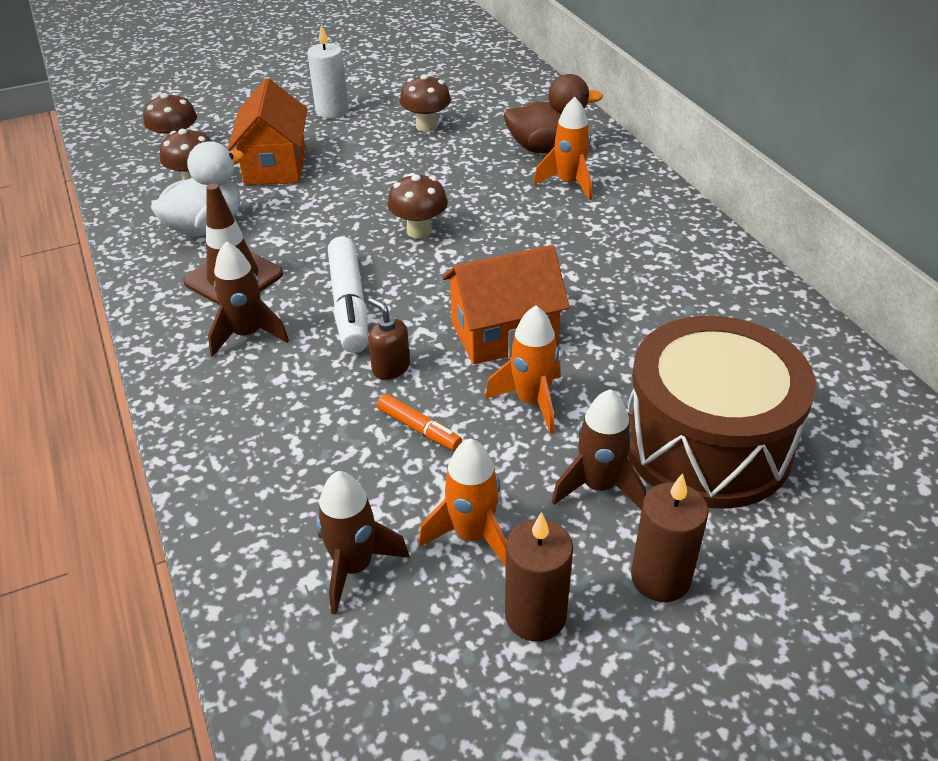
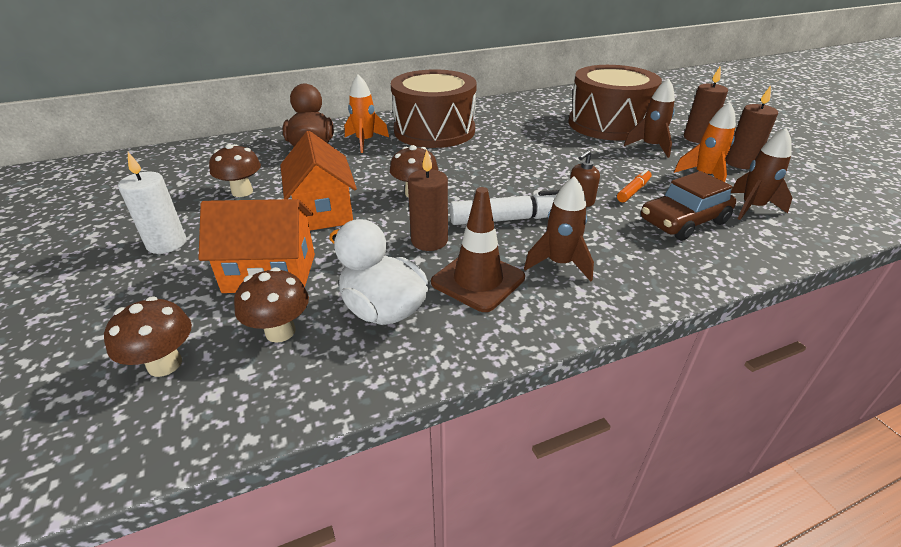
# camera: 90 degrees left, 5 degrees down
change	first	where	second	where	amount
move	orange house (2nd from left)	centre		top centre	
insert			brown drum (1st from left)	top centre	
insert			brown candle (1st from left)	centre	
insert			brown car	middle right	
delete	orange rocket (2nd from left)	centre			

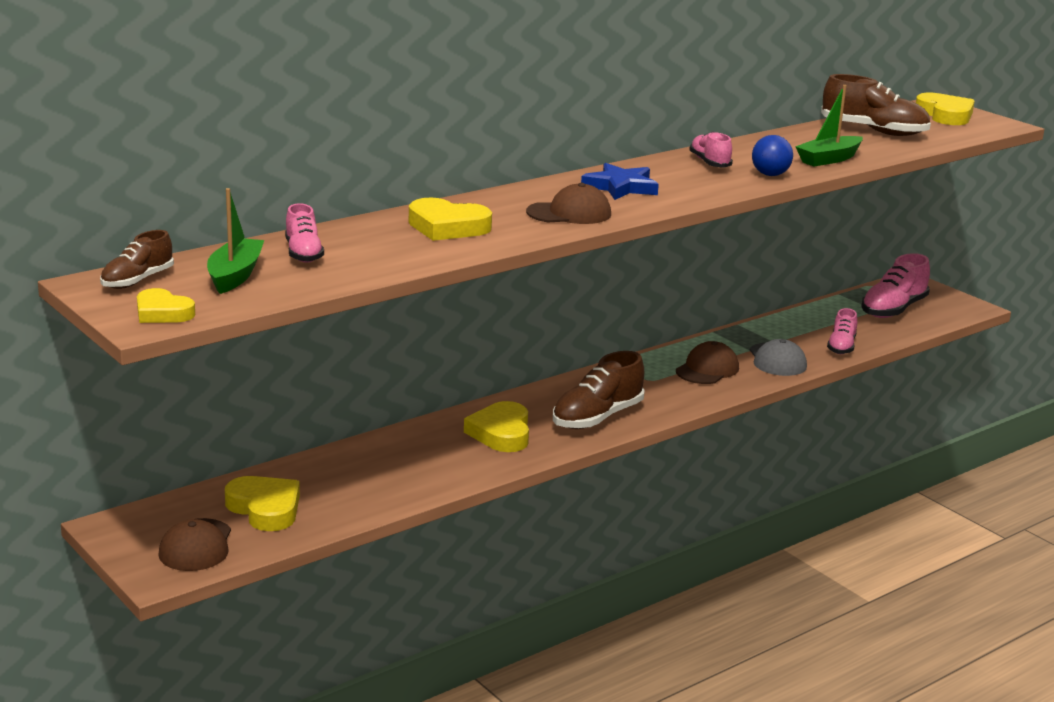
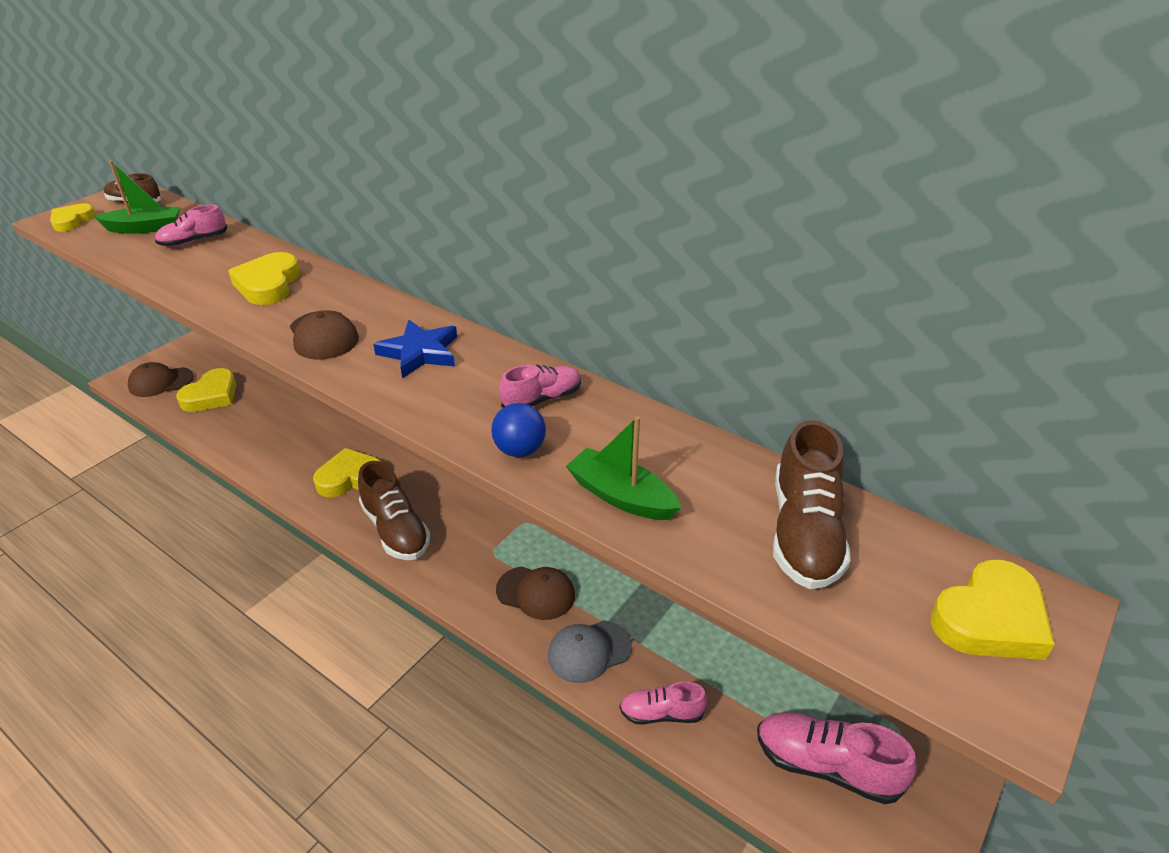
# camera: 75 degrees right, 15 degrees up
change	first	where	second	where	amount
rotate	brown shoe (2nd from left)	centre		centre	150 degrees counterclockwise

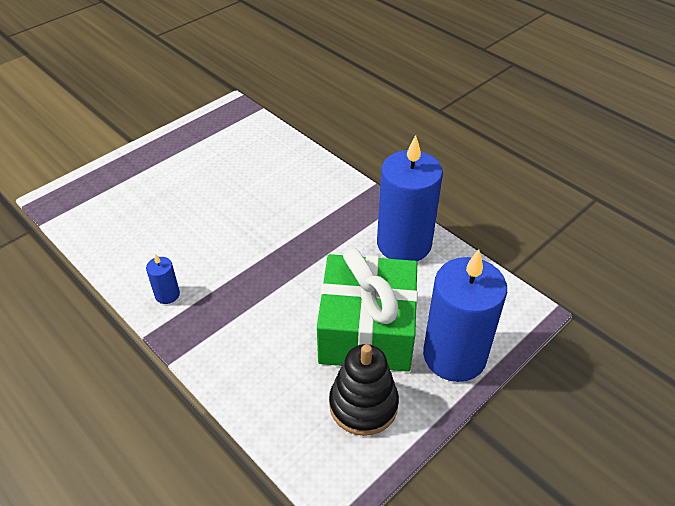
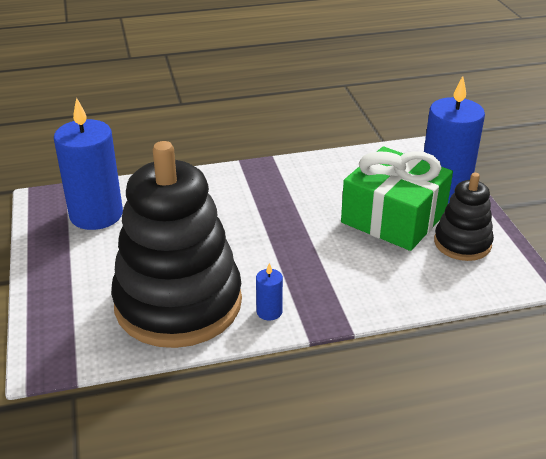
# camera: 60 degrees left, 10 degrees down
change	first	where	second	where	amount
move	blue candle (2nd from left in the first image)	centre	blue candle (1st from left)	middle left	
insert			black stacking toy (1st from left)	middle left	

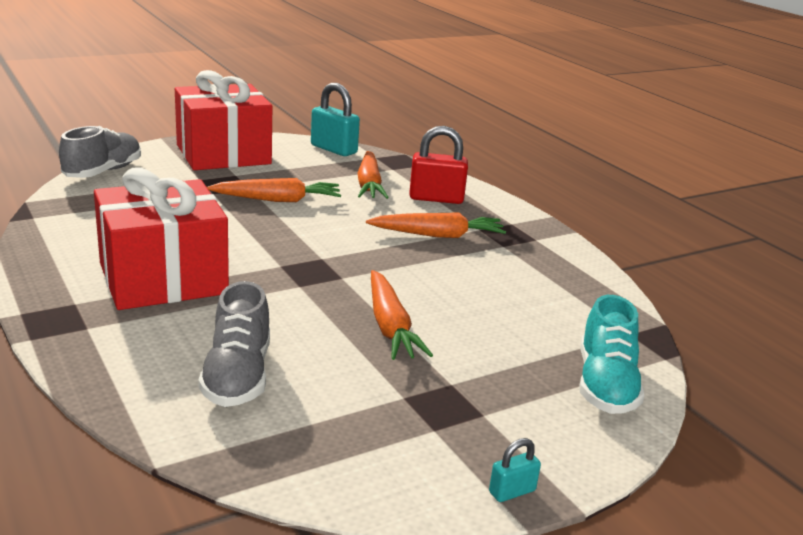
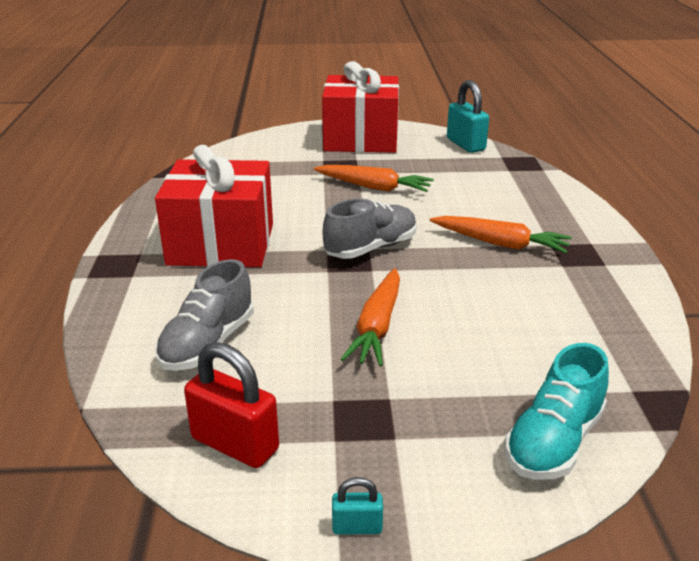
# camera: 30 degrees right, 5 degrees up
change	first	where	second	where	amount
move	red padlock	top centre		bottom left	
move	grey shoe (1st from left in the first image)	top left	grey shoe (2nd from left)	centre	
delete	orange carrot (2nd from left)	top centre			

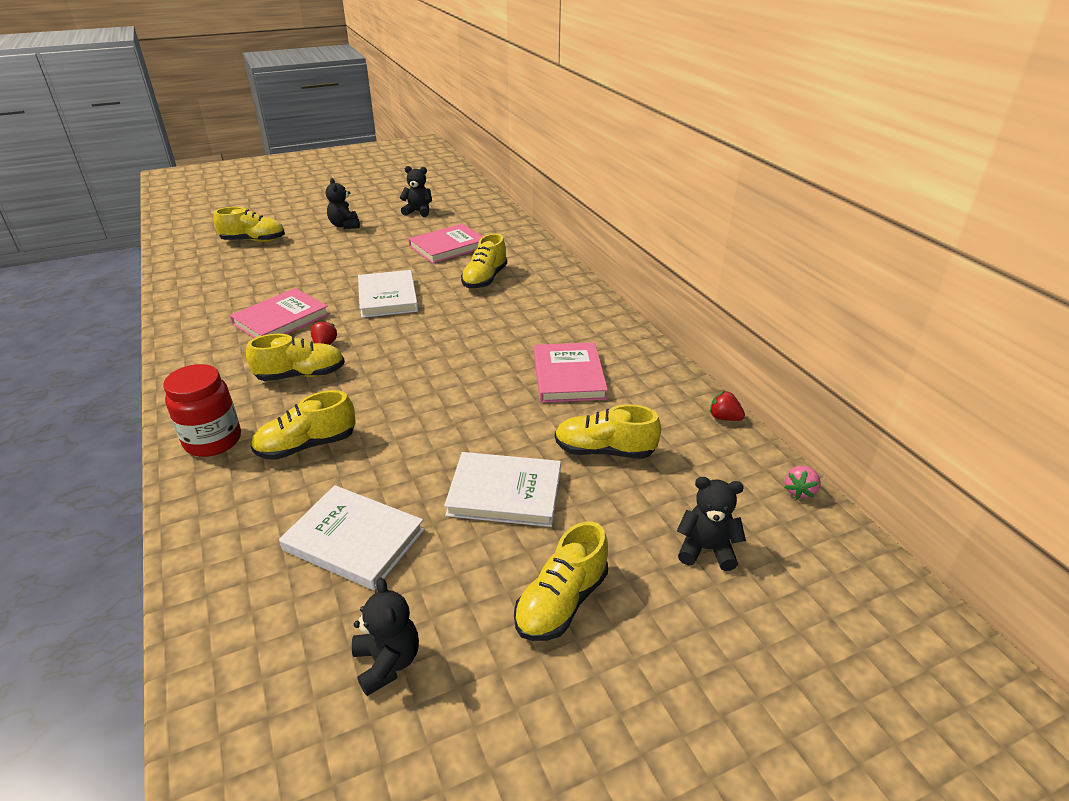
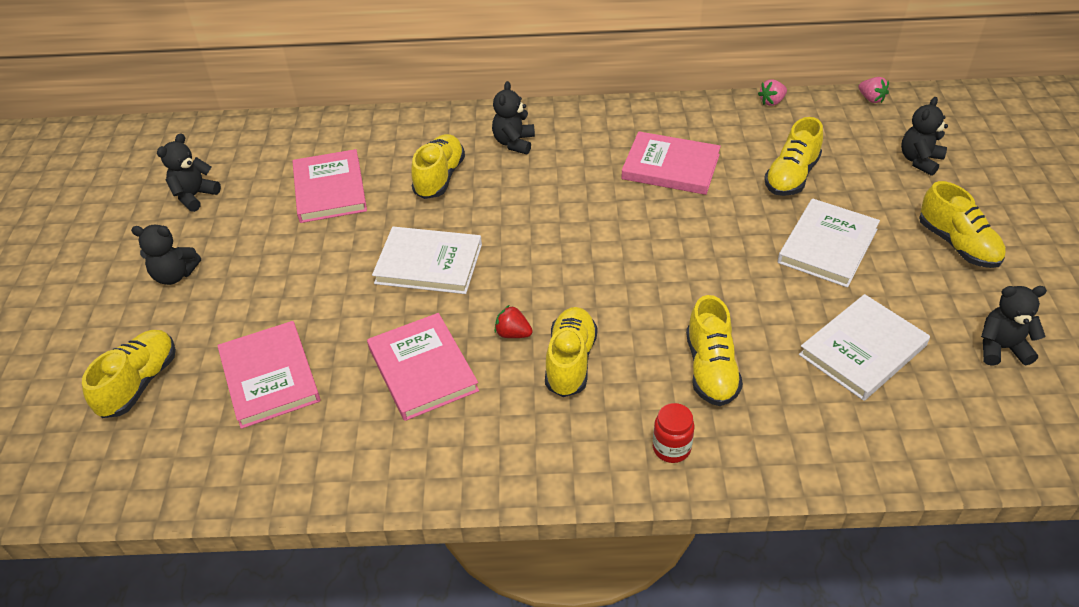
# camera: 65 degrees left, 10 degrees up
change	first	where	second	where	amount
insert			pink book (1st from left)	middle left	
rotate	yellow shoe (4th from left in the first image)	top centre	yellow shoe (2nd from left)	top centre	120 degrees counterclockwise
insert			black teddy bear (3rd from left)	top centre	
resize	red jar	middle left		bottom centre	x0.59
recolor	red strawberry (2nd from left)	middle right	pink strawberry (1st from left)	top right	

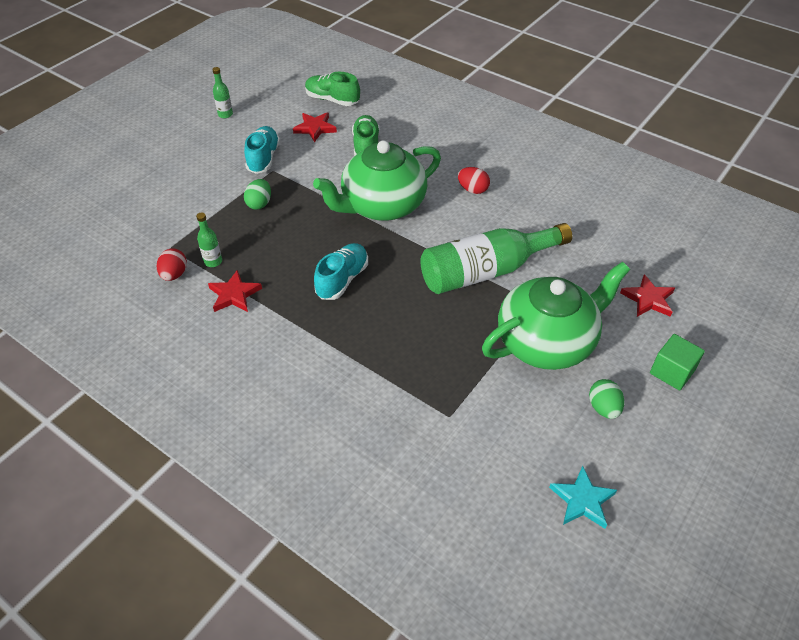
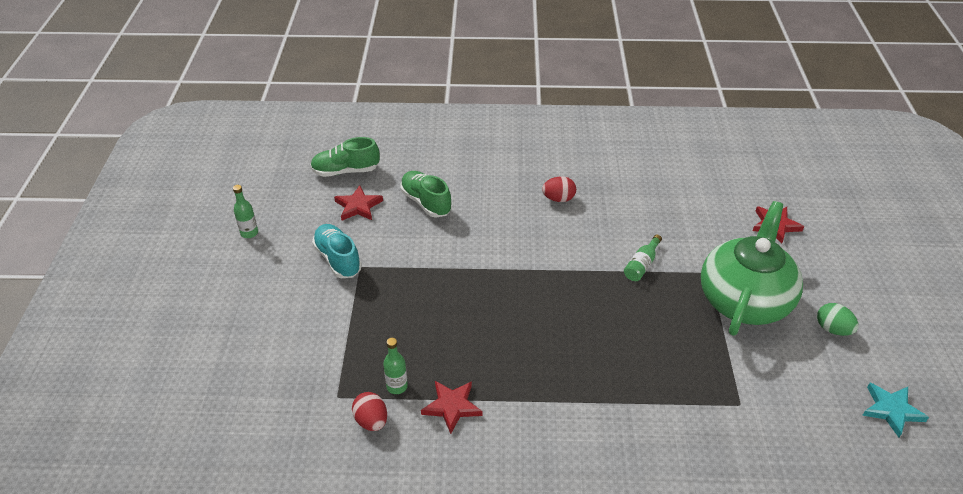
# camera: 35 degrees left, 5 degrees down
change	first	where	second	where	amount
resize	green bottle (3rd from left)	centre		middle right	x0.41
delete	green egg (1st from left)	top left			
delete	green teapot (1st from left)	top centre			
delete	turquoise shoe (2nd from left)	centre			
delete	green cube	middle right			

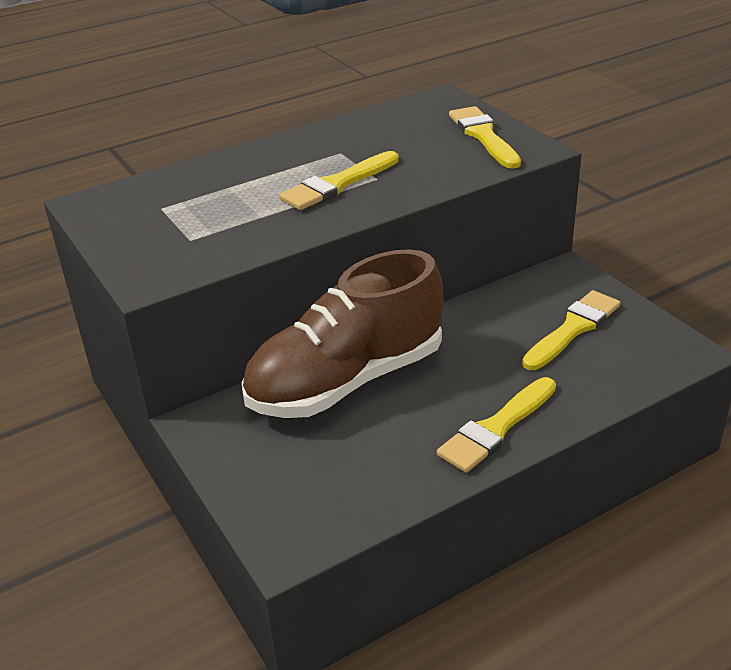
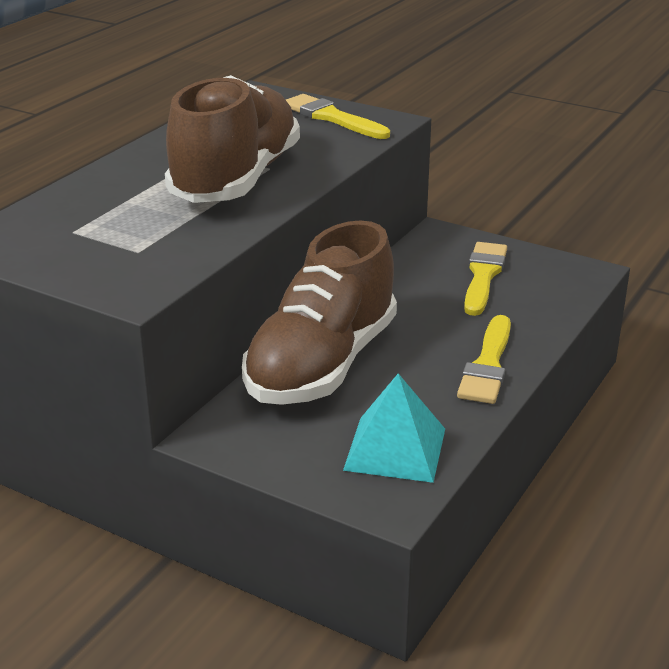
# camera: 30 degrees left, 5 degrees down
change	first	where	second	where	amount
replace	yellow brush (1st from left)	top centre	brown shoe (1st from left)	top centre	
insert			turquoise pyramid	centre	

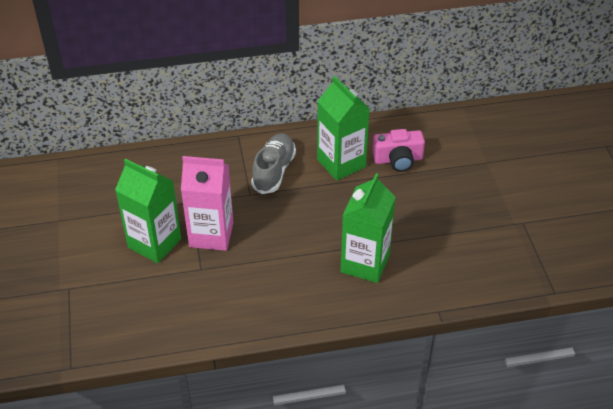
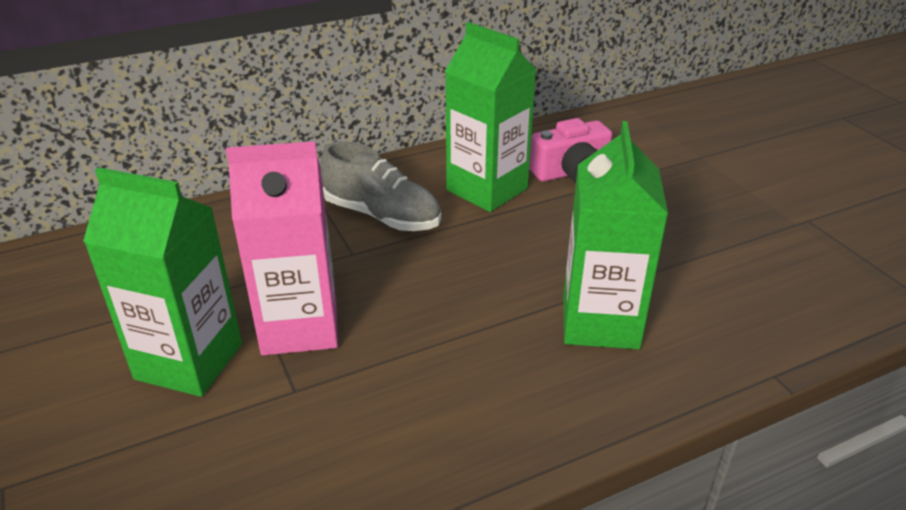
# camera: 15 degrees left, 10 degrees down
change	first	where	second	where	amount
rotate	grey shoe	centre		centre	120 degrees clockwise

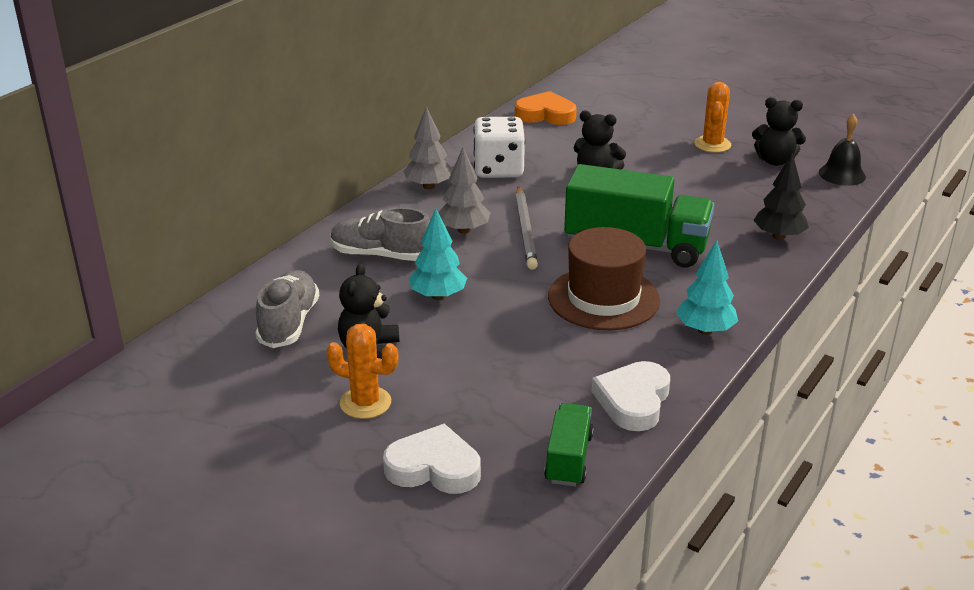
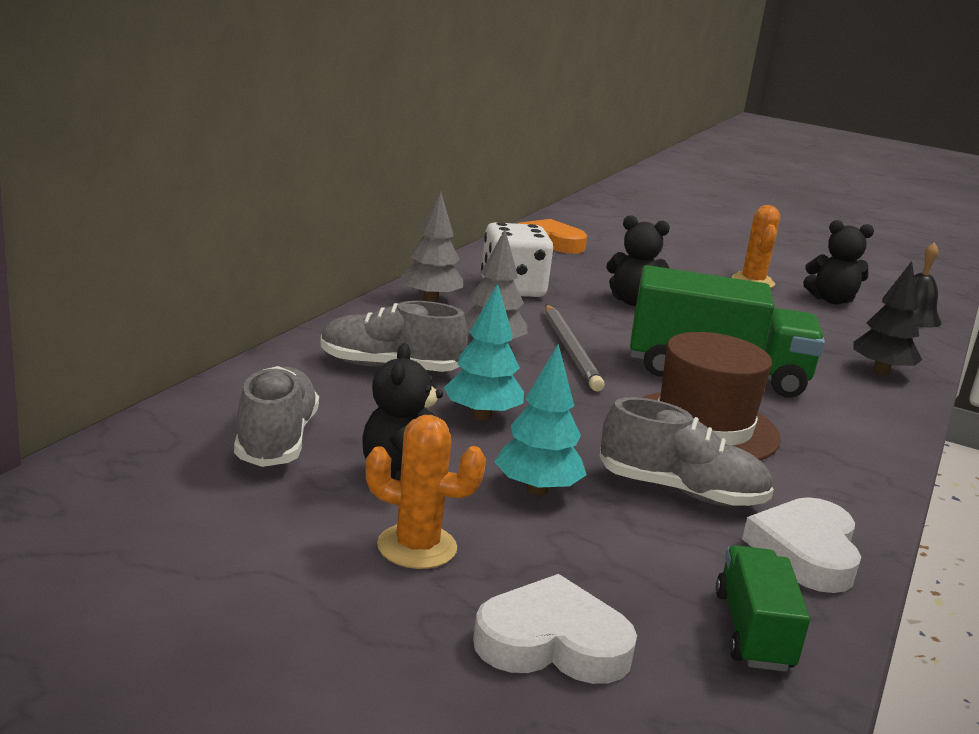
# camera: 10 degrees left, 10 degrees down
change	first	where	second	where	amount
move	turquoise tree (2nd from left)	middle right		centre	
insert			grey shoe (3rd from left)	middle right	

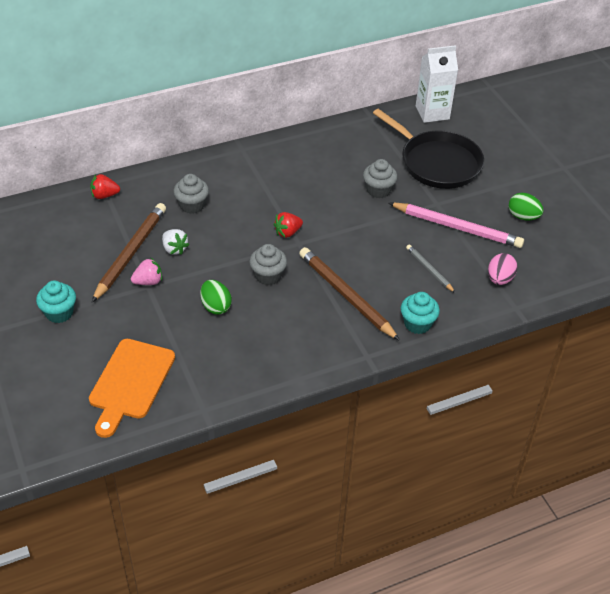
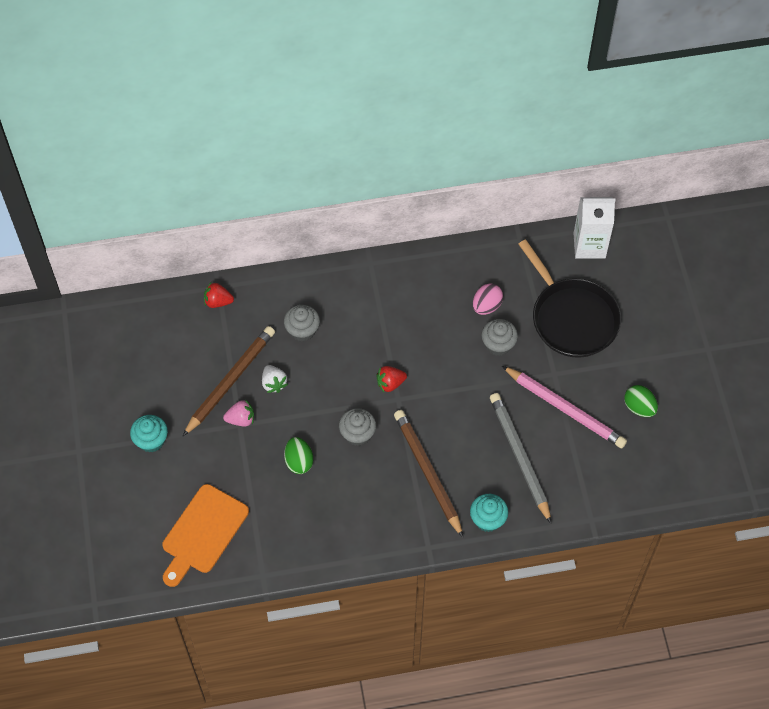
# camera: 15 degrees right, 15 degrees up
change	first	where	second	where	amount
move	pink egg	middle right		centre	
resize	grey pencil	middle right		middle right	x1.92

